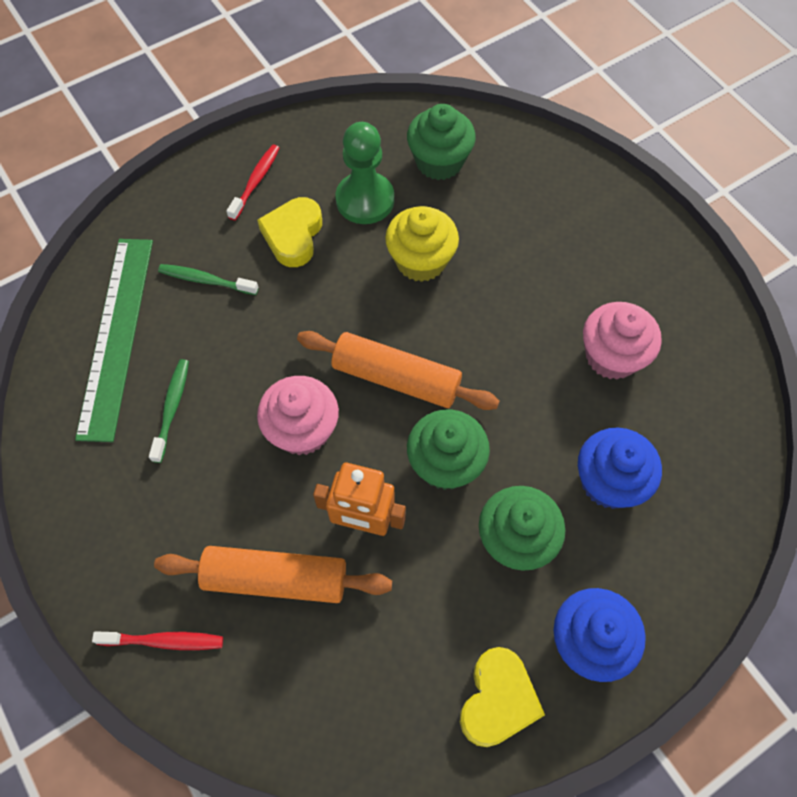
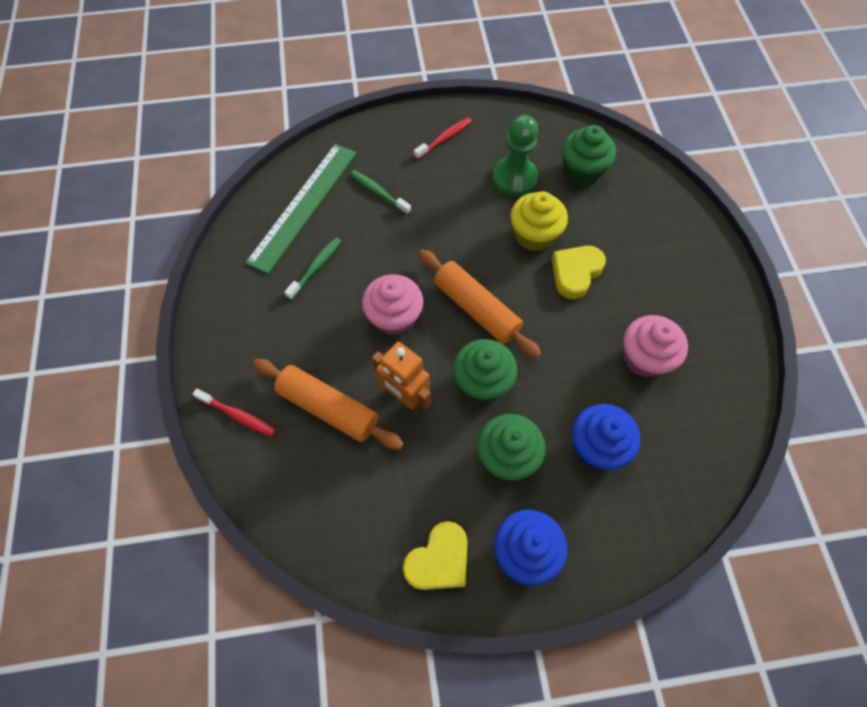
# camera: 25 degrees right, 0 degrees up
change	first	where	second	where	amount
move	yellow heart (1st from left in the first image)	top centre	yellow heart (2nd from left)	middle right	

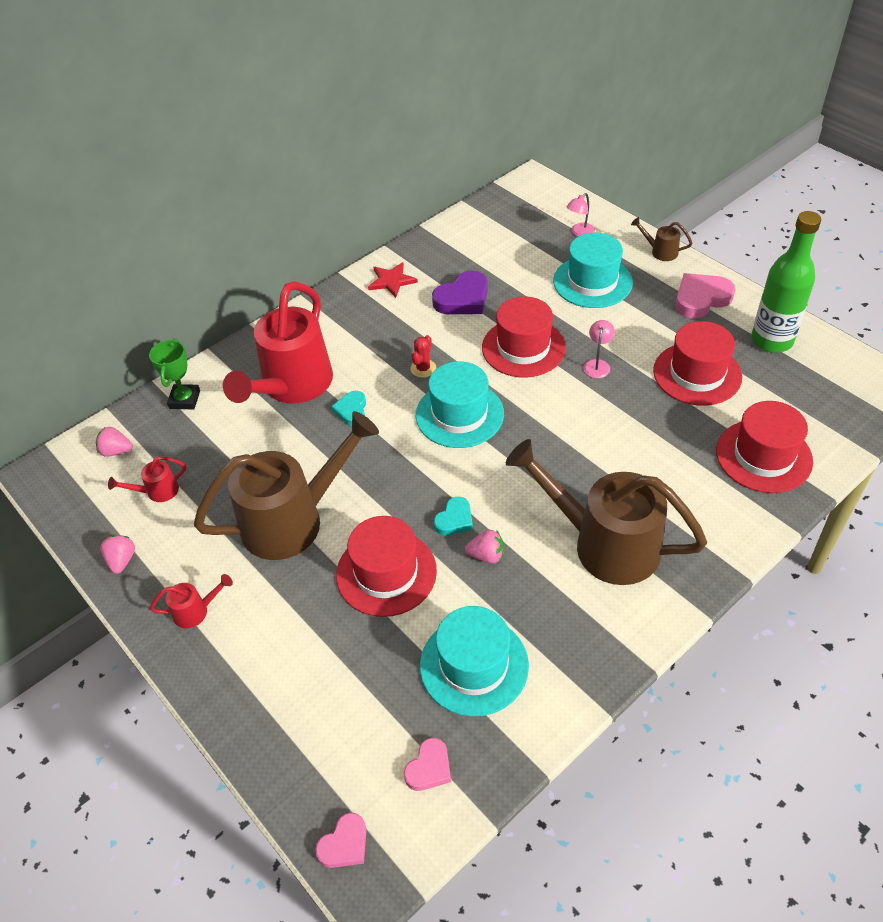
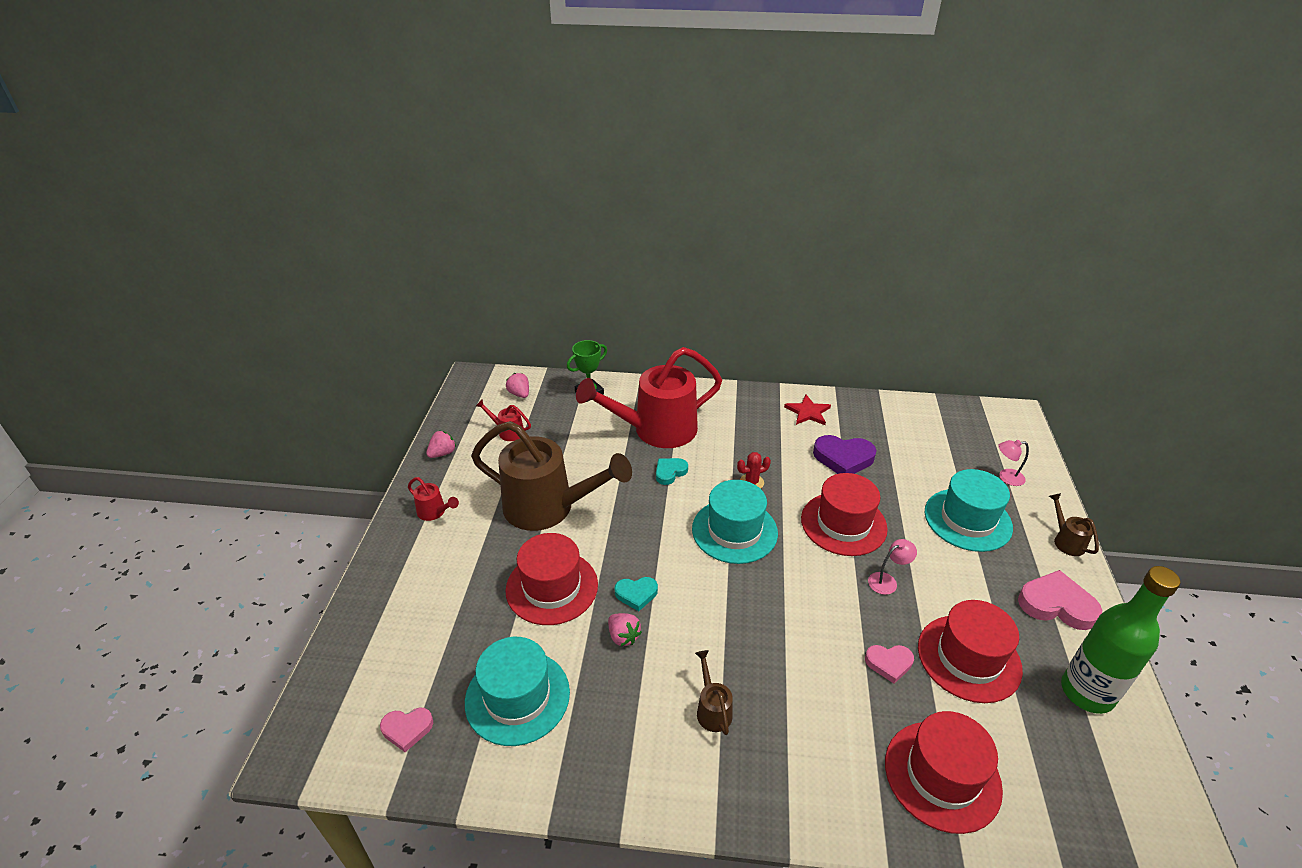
# camera: 45 degrees right, 10 degrees down
change	first	where	second	where	amount
resize	brown watering can (2nd from left)	middle right		bottom centre	x0.40
move	pink heart (1st from left in the first image)	bottom centre	pink heart (2nd from left)	bottom right	

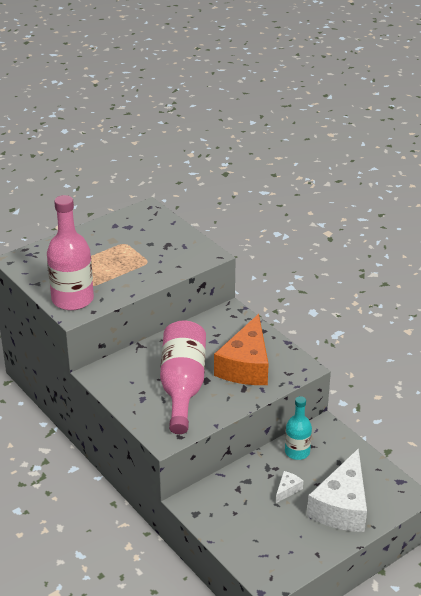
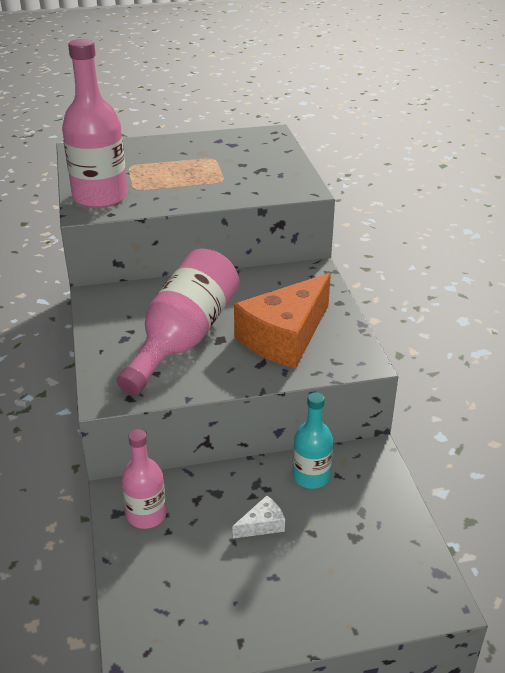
# camera: 25 degrees right, 0 degrees up
change	first	where	second	where	amount
insert			pink bottle (2nd from left)	bottom left	
delete	white cheese (2nd from left)	bottom right			

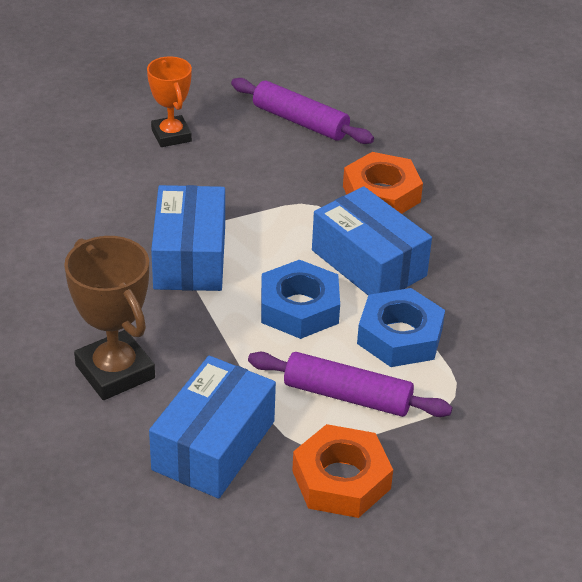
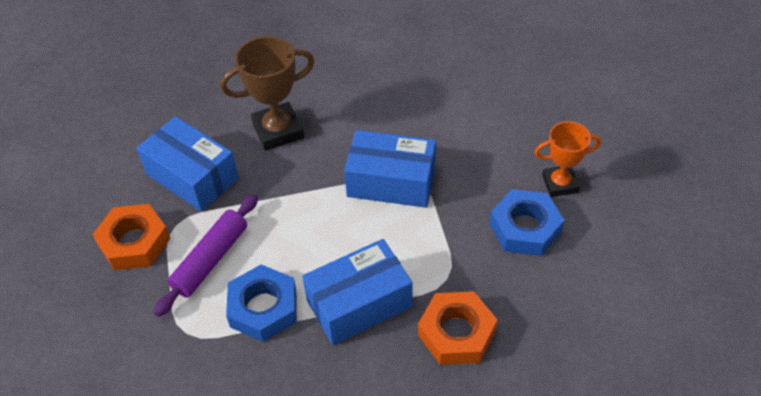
# camera: 105 degrees right, 10 degrees up
change	first	where	second	where	amount
move	blue nut (1st from left in the first image)	centre	blue nut (2nd from left)	middle right	
delete	purple rolling pin (1st from left)	top centre			

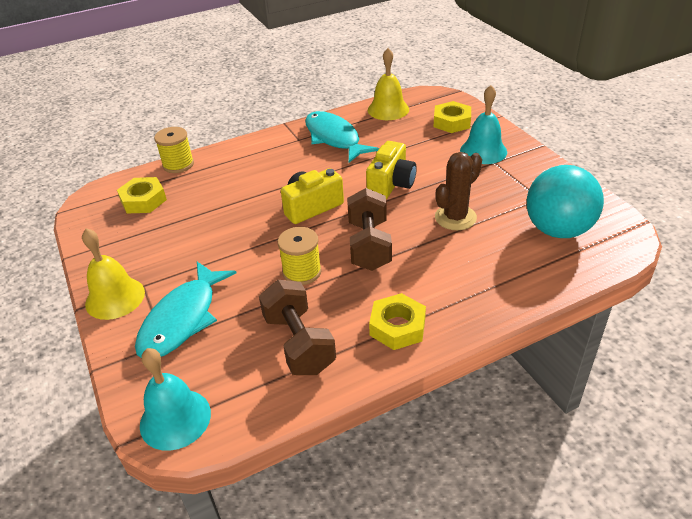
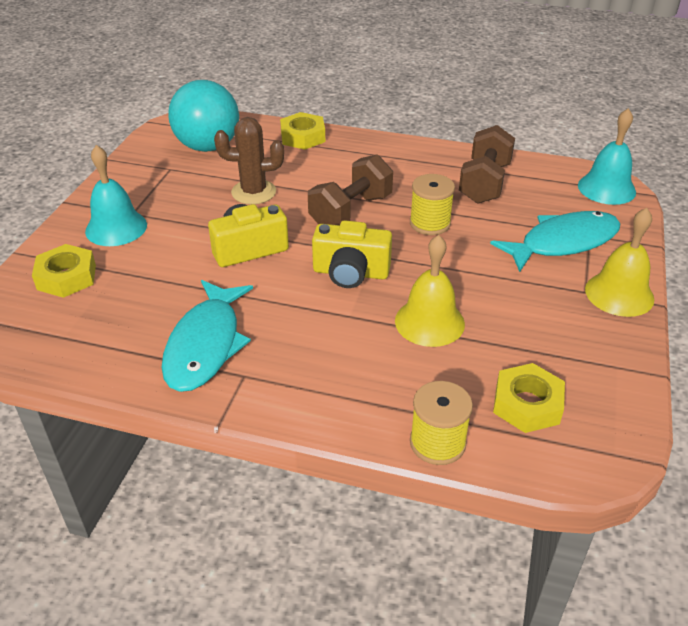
# camera: 140 degrees left, 0 degrees up
change	first	where	second	where	amount
move	yellow nut (2nd from left)	centre		top centre	
move	yellow bell (2nd from left in the first image)	top centre	yellow bell (1st from left)	centre	

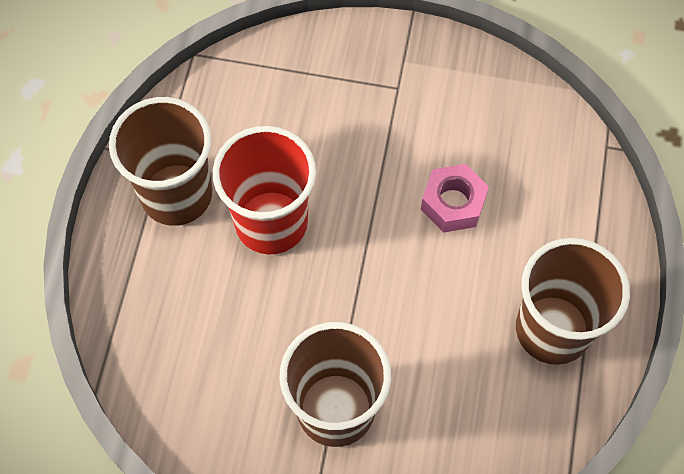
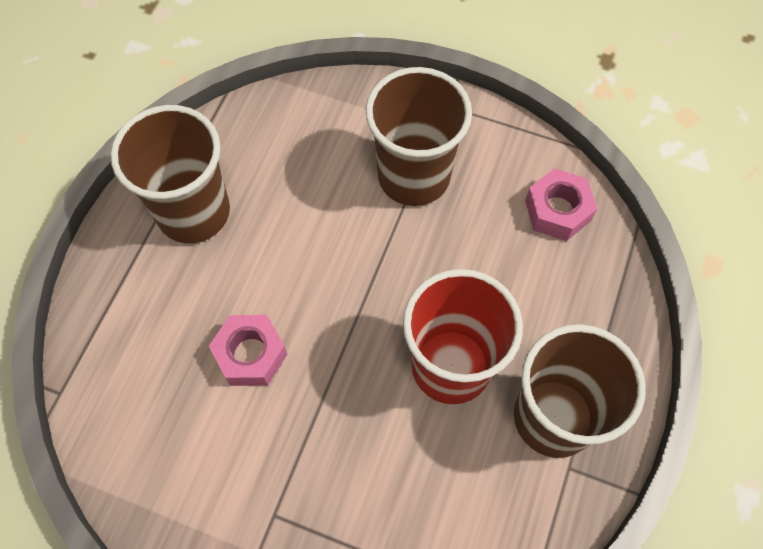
# camera: 170 degrees left, 0 degrees up
change	first	where	second	where	amount
insert			pink nut (2nd from left)	middle right	

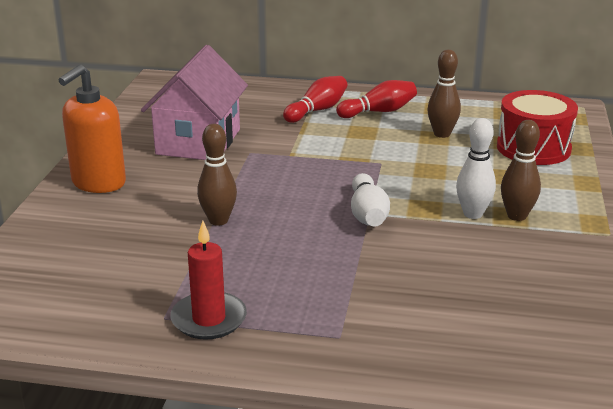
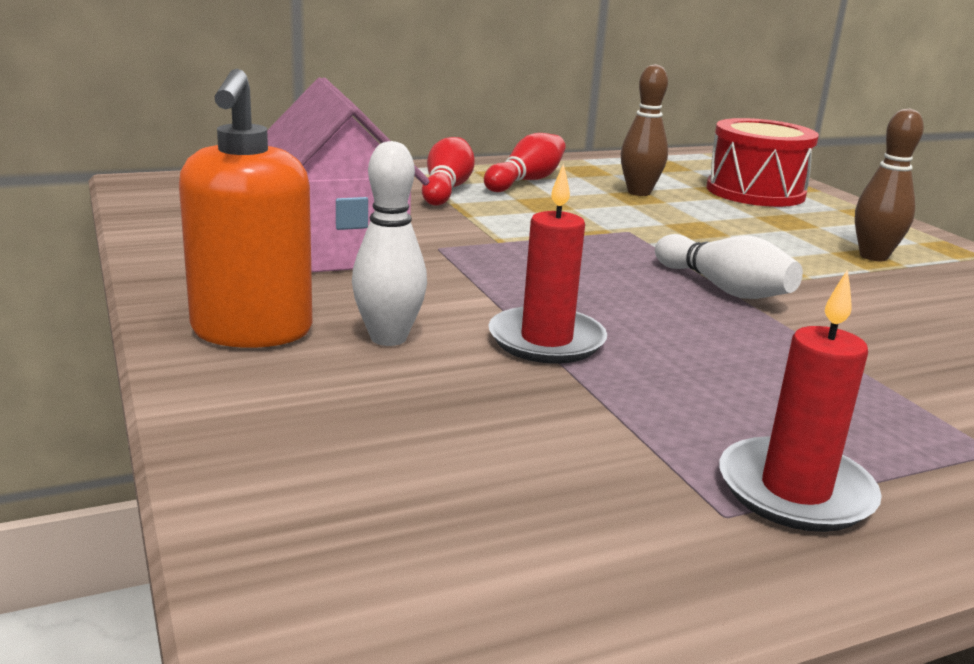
# camera: 35 degrees left, 5 degrees down
change	first	where	second	where	amount
move	white bowling pin (2nd from left in the first image)	middle right	white bowling pin (1st from left)	centre	
replace	brown bowling pin (1st from left)	centre	red candle (1st from left)	centre	

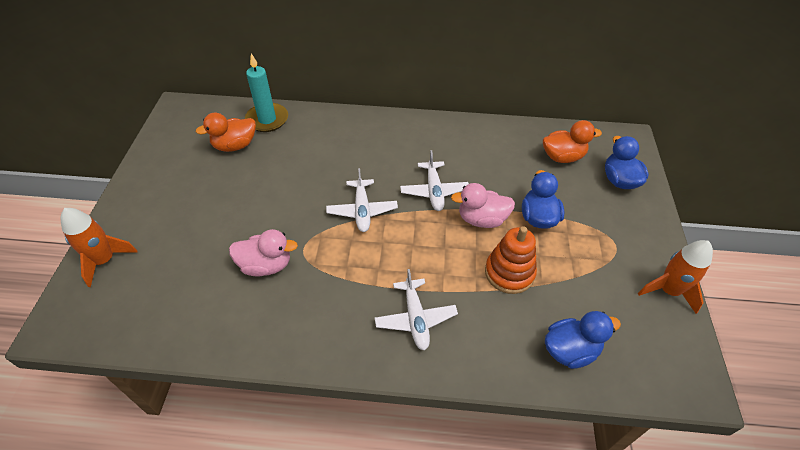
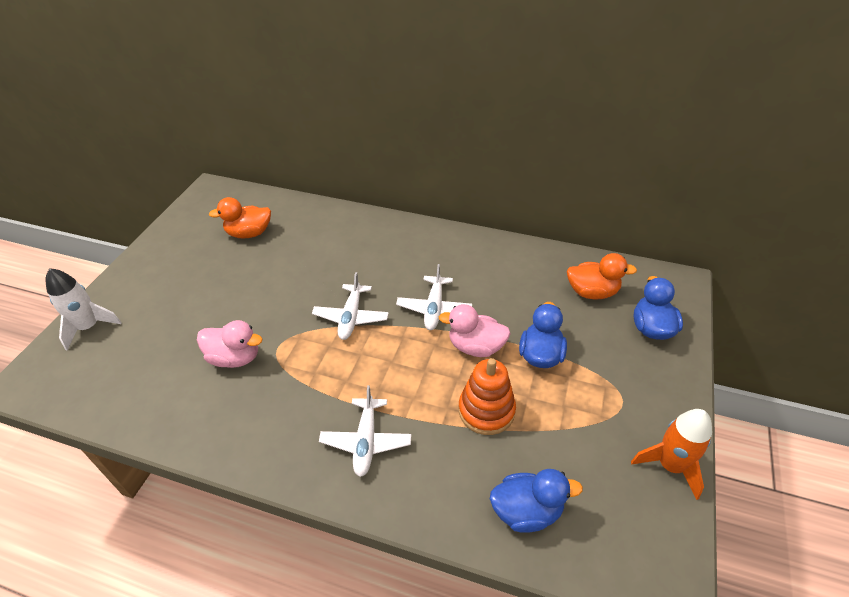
# camera: 15 degrees right, 5 degrees down
change	first	where	second	where	amount
recolor	orange rocket (1st from left)	middle left	white rocket	middle left	
delete	turquoise candle	top left			

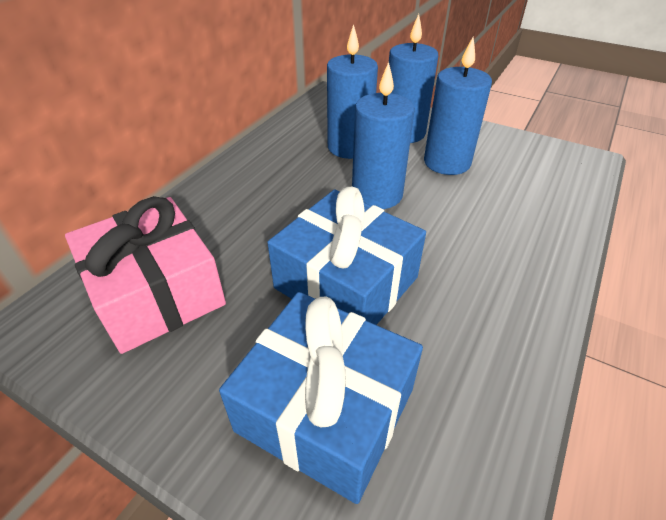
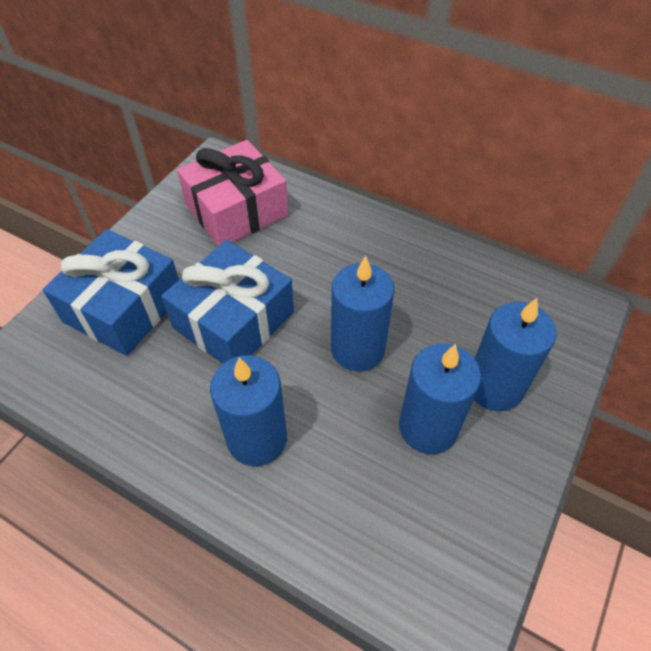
# camera: 90 degrees right, 10 degrees up
change	first	where	second	where	amount
move	blue candle (1st from left)	top centre		centre	

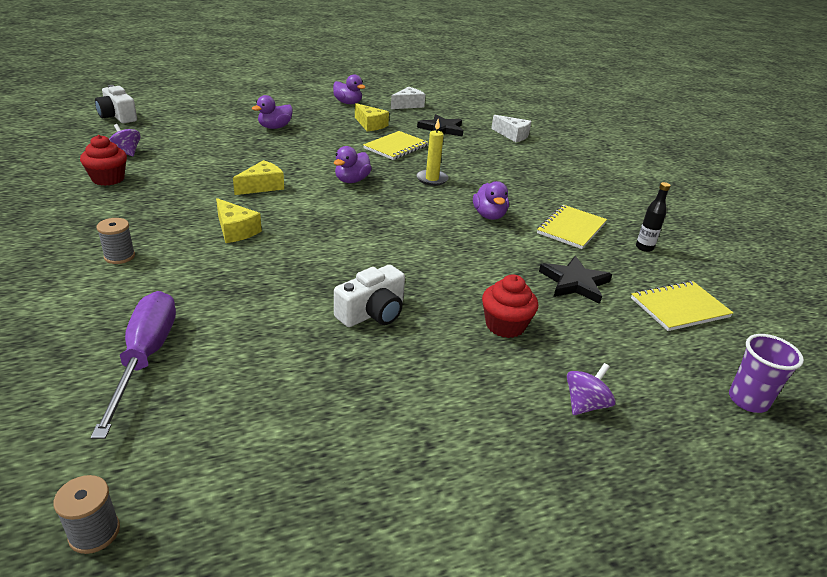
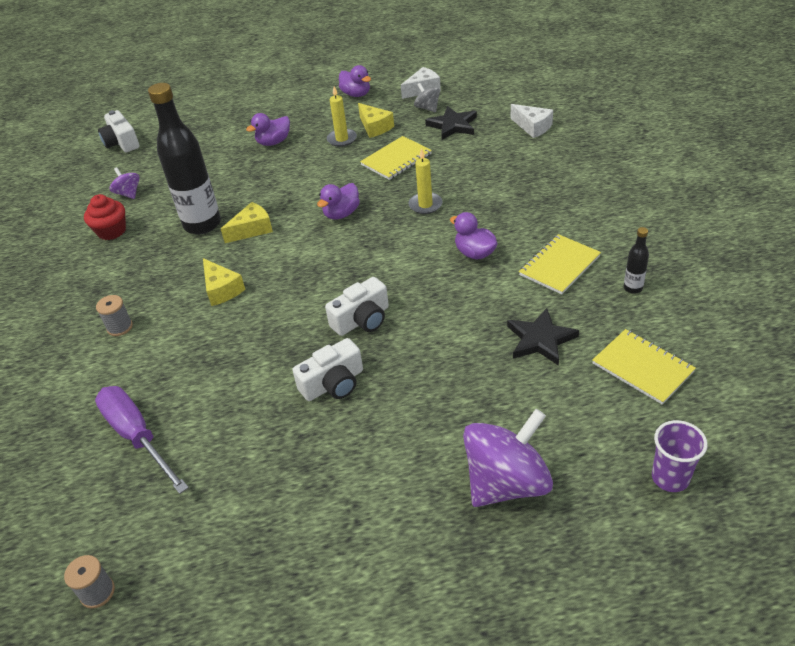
# camera: 15 degrees right, 10 degrees up
change	first	where	second	where	amount
rotate	purple screwdriver	middle left		bottom left	45 degrees counterclockwise
insert			black bottle (1st from left)	top left	
insert			white camera (3rd from left)	centre	
insert			yellow candle (1st from left)	top centre	
insert			grey spinning top	top centre	
rotate	purple duck (4th from left)	centre		centre	135 degrees clockwise
resize	purple spinning top (2nd from left)	bottom right		bottom centre	x2.09
rotate	yellow notebook (3rd from left)	middle right		middle right	60 degrees clockwise
delete	red cupcake (2nd from left)	centre			

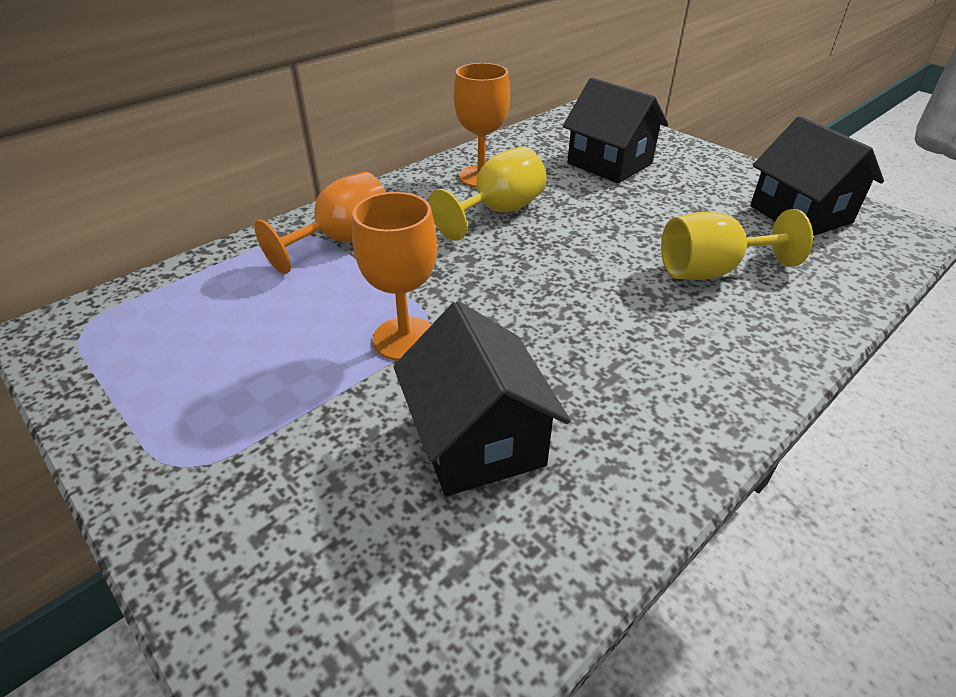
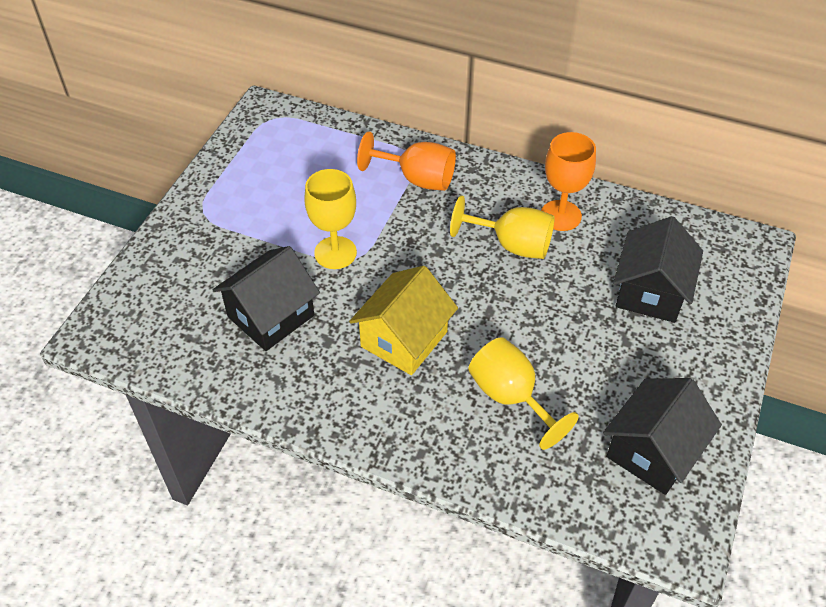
# camera: 65 degrees right, 10 degrees up
change	first	where	second	where	amount
recolor	orange goblet (2nd from left)	centre	yellow goblet (1st from left)	centre	
insert			yellow house	centre	

